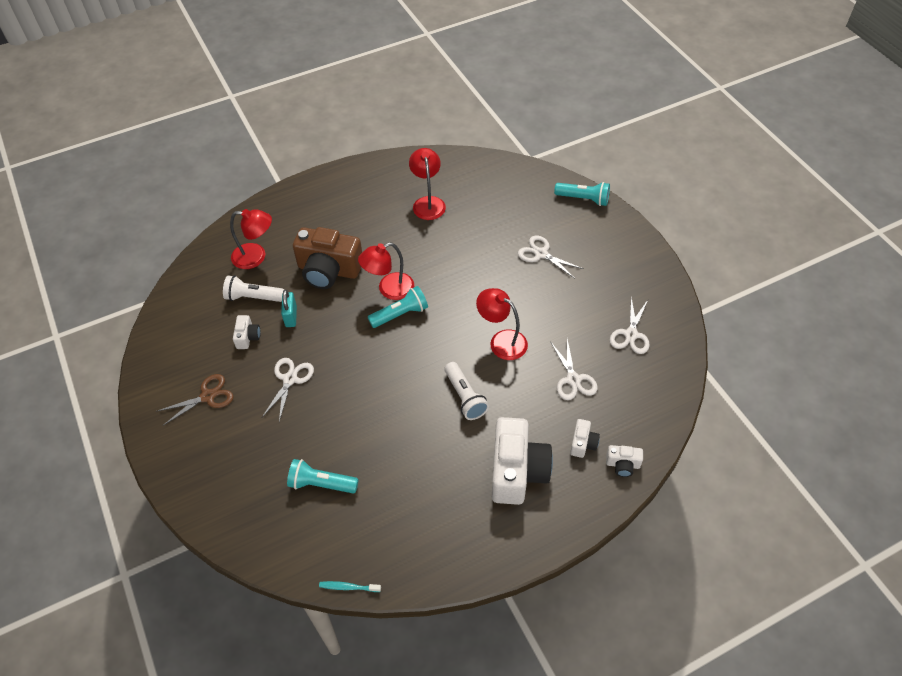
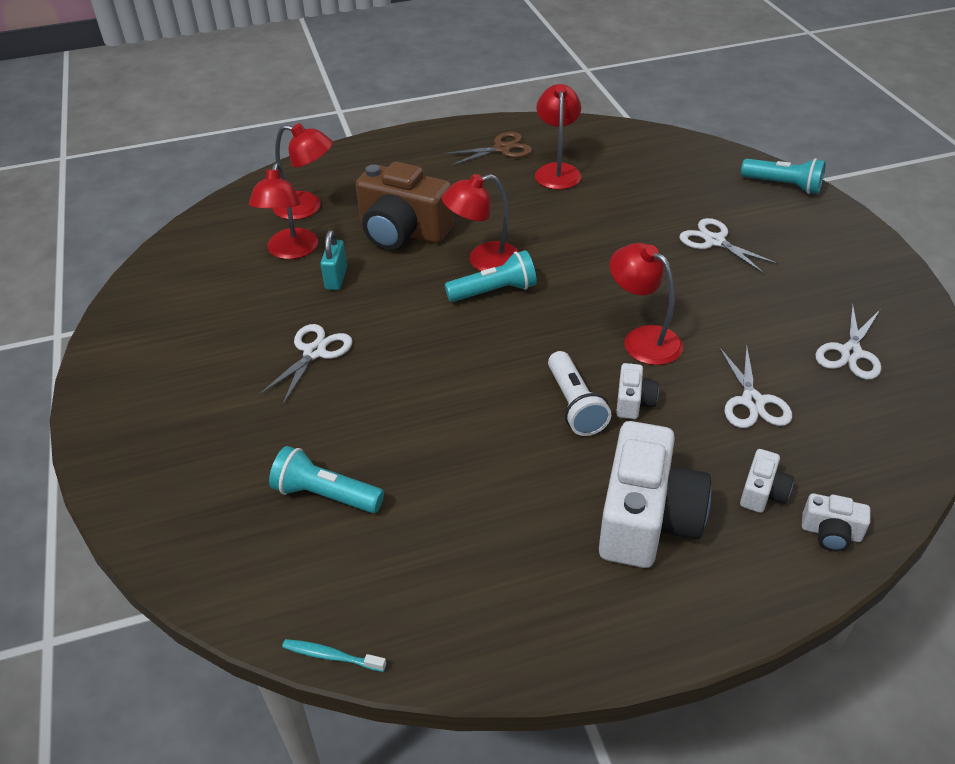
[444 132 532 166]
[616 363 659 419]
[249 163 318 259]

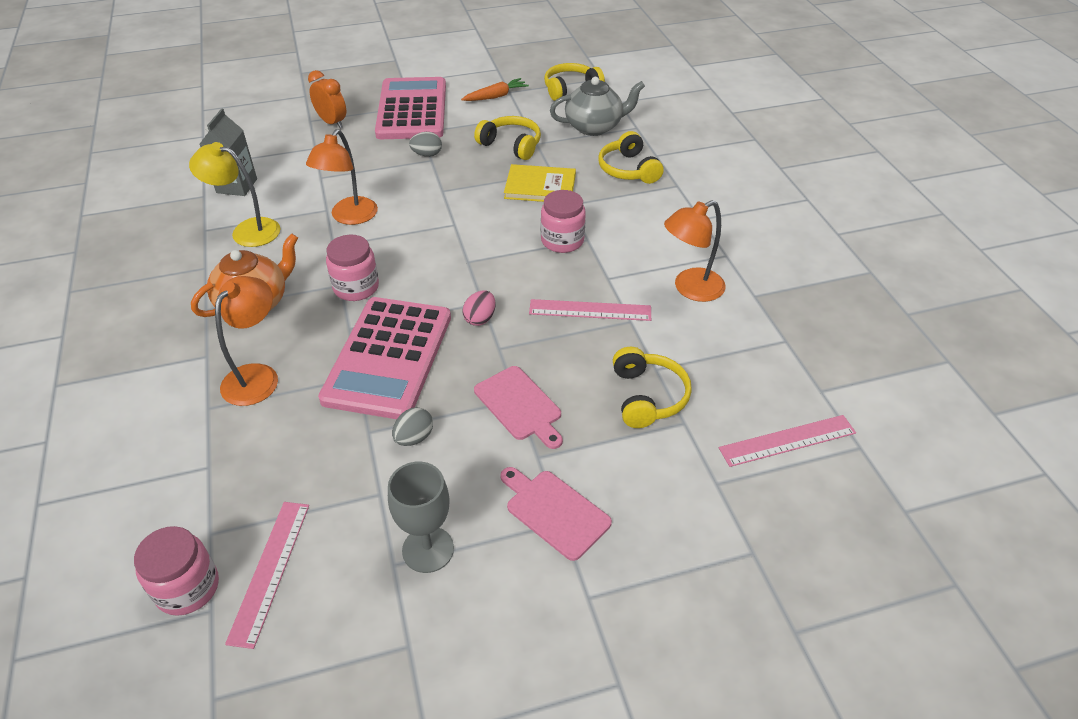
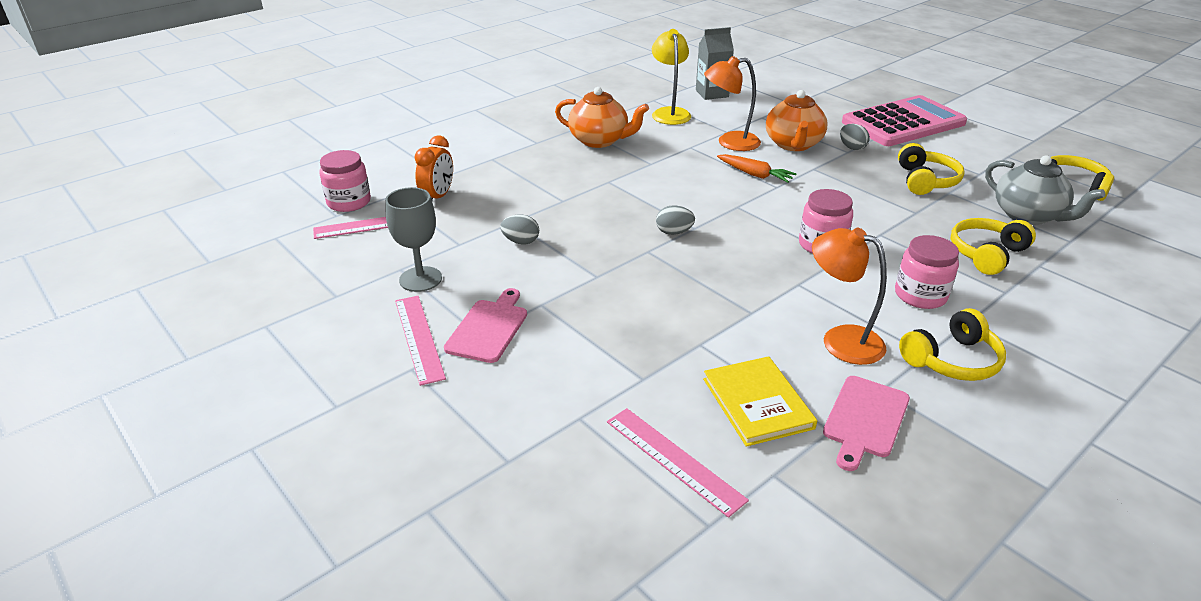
[215 276 278 406] (first image)
[318 297 451 419] (first image)
[766 90 827 151]
[414 135 453 200]
[895 235 959 309]
[717 154 797 183]
[823 376 910 471]
[703 356 817 447]
[395 296 446 386]
[899 308 1006 381]
[656 205 695 235]

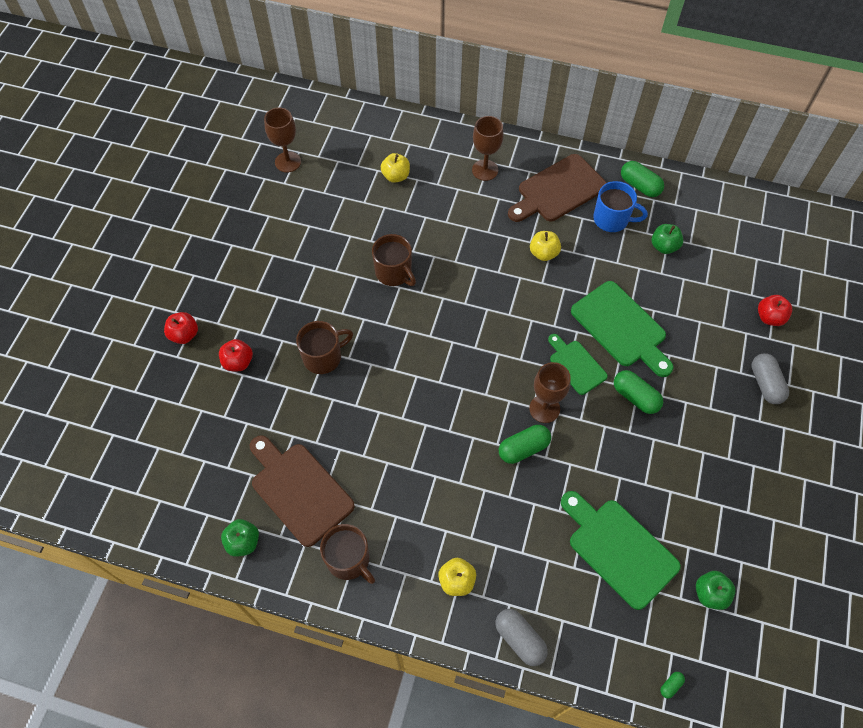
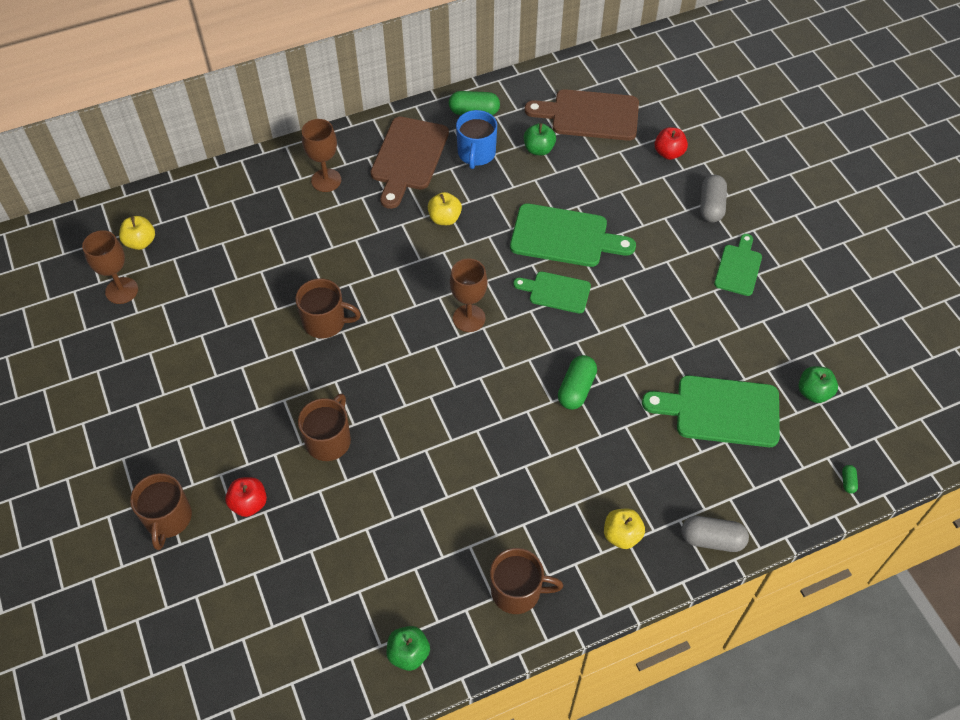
[614 370 663 414] (first image)
[714 234 762 296]
[525 89 639 141]
[119 216 155 250]
[450 258 488 332]
[130 473 192 550]
[456 110 497 169]
[700 175 727 222]

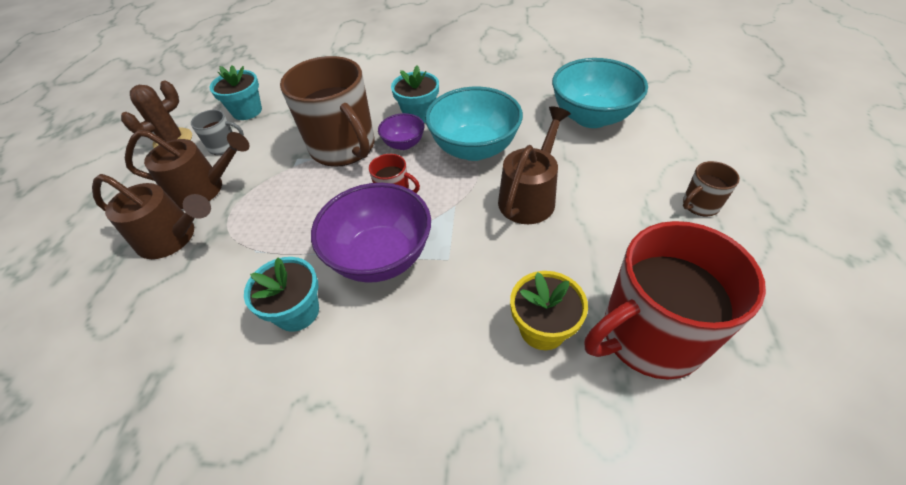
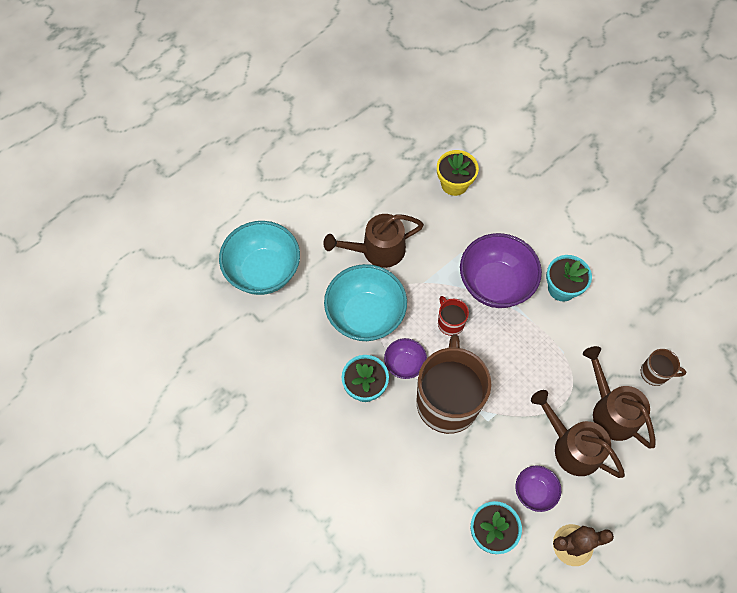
[585 221 766 380] (first image)
[641 349 686 386]
[516 466 561 512]

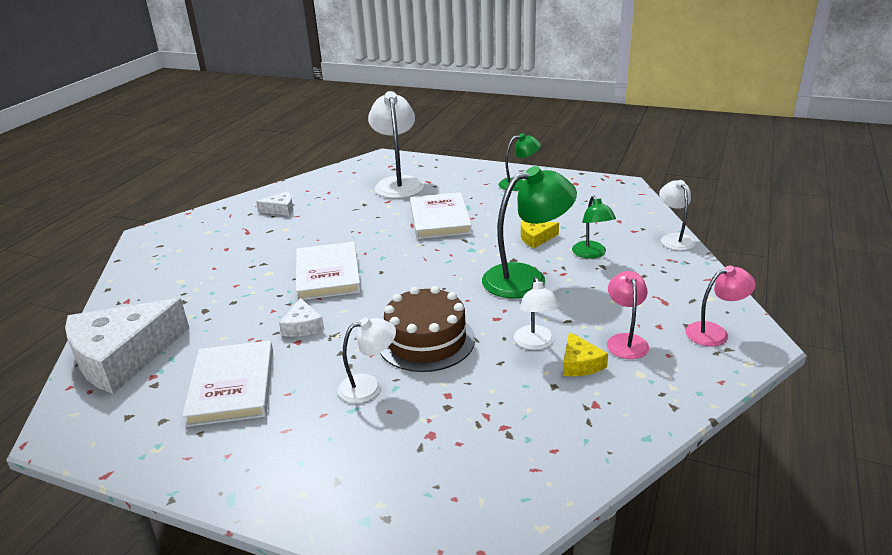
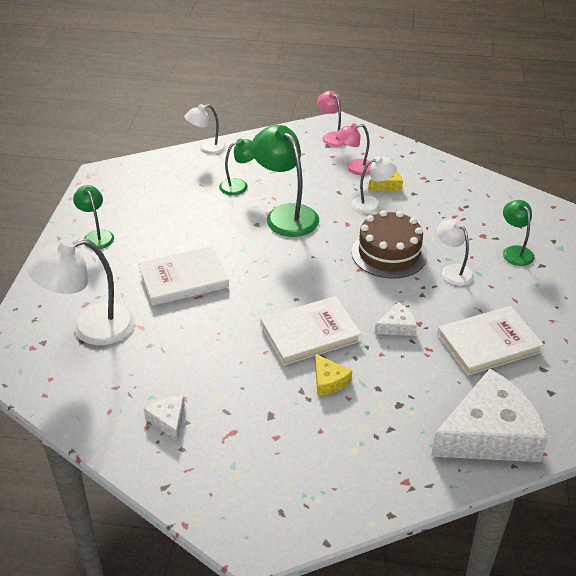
[503 200 535 266]
[315 354 352 396]
[431 369 548 462]

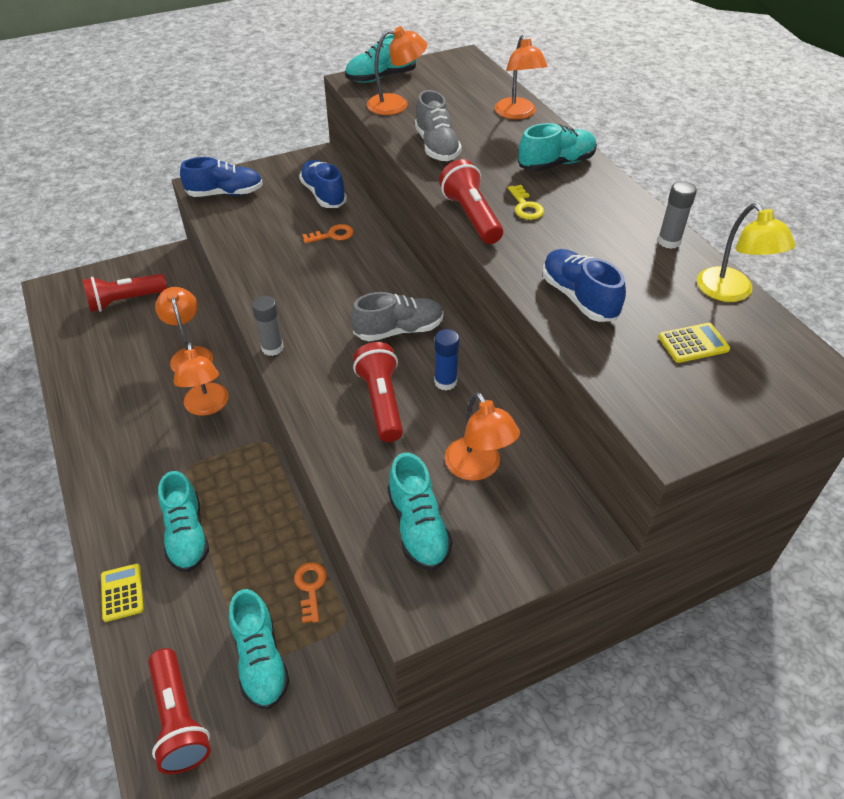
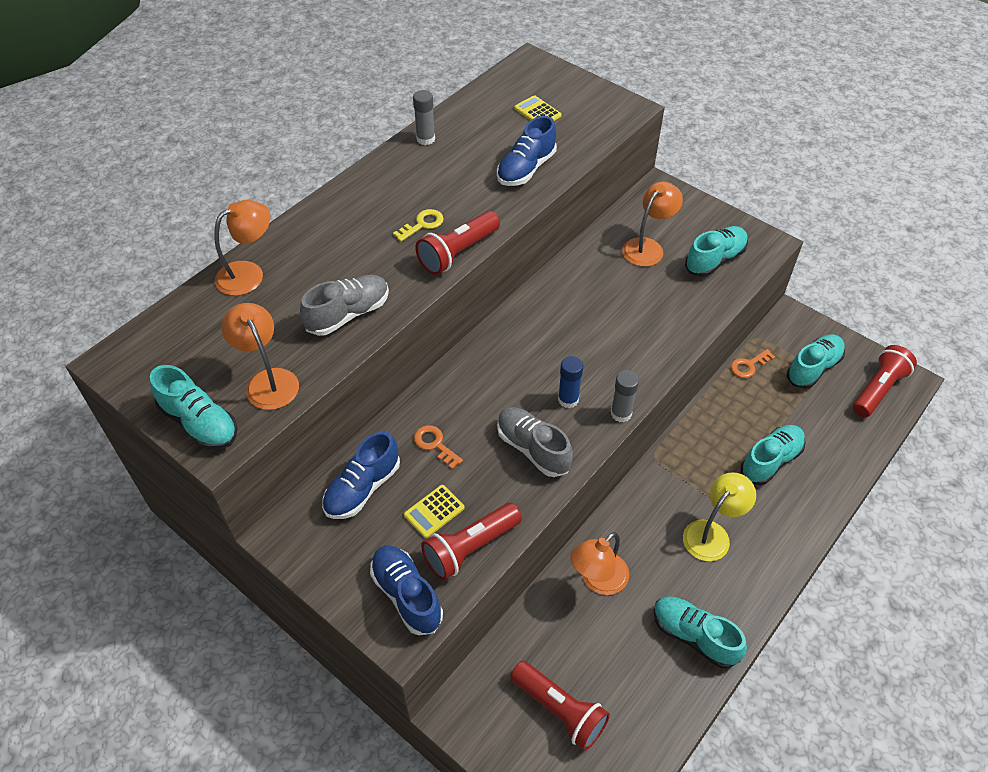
[173 342 229 416] (first image)
[404 485 465 538]
[497 407 573 477]
[421 503 522 580]
[558 356 583 408]
[654 596 747 669]
[683 472 756 561]

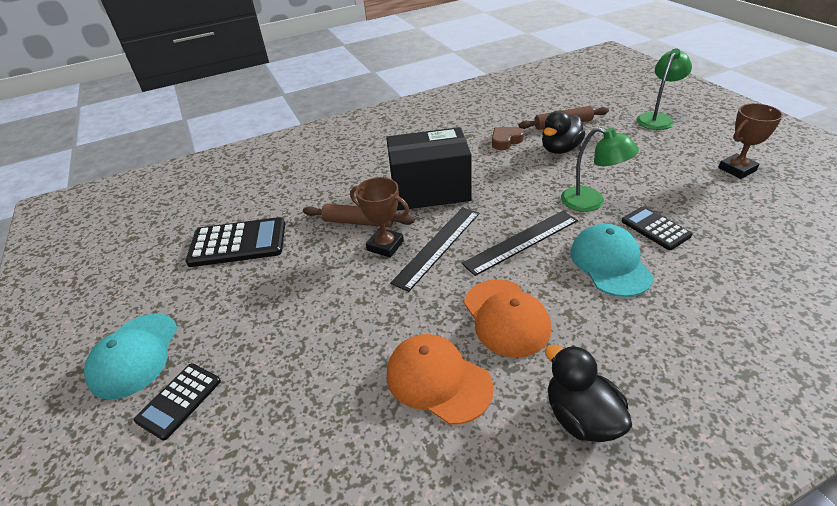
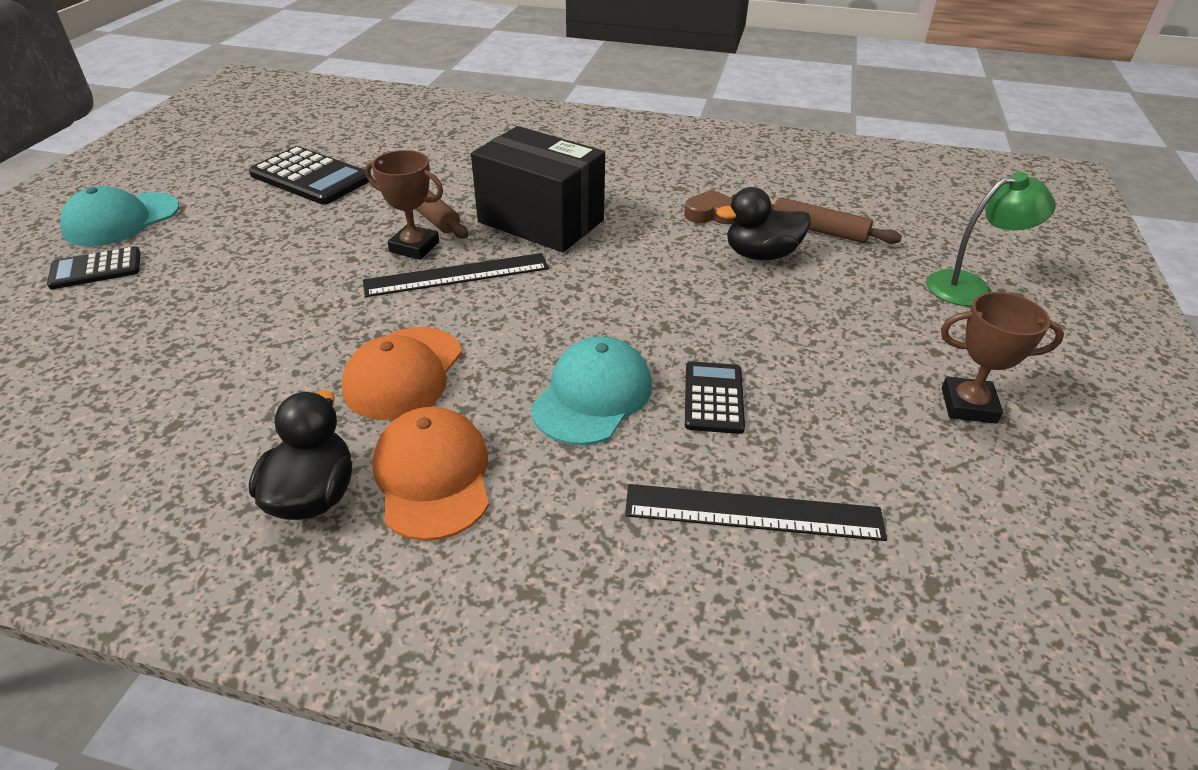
[561 127 639 212] (first image)
[372 407 489 541]
[625 484 887 541]
[365 150 443 260]

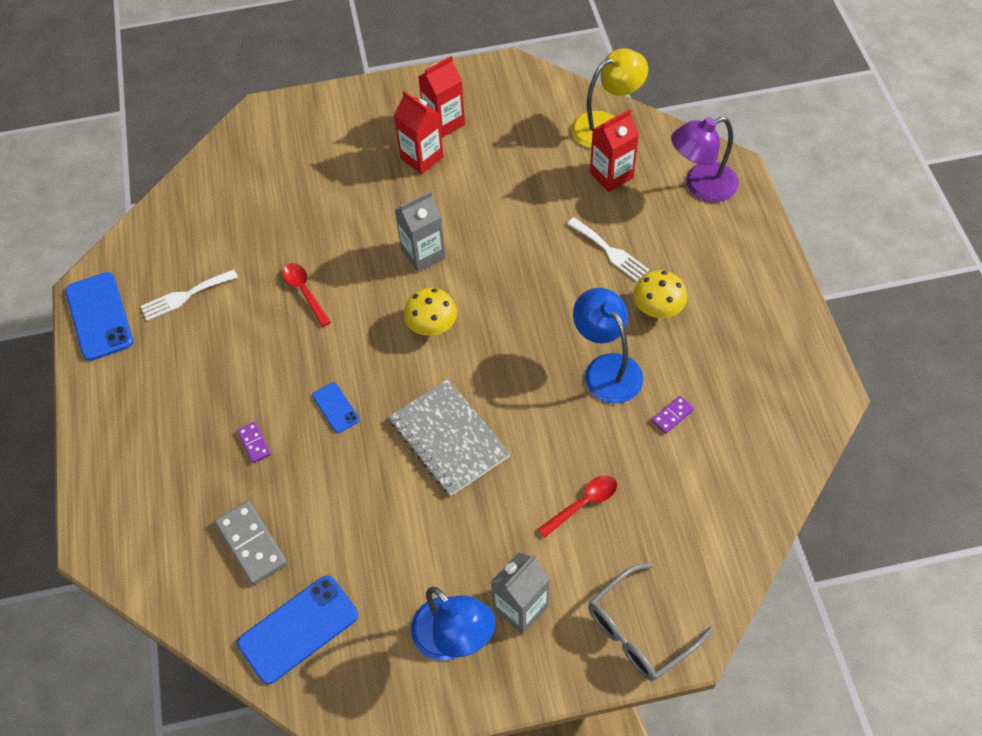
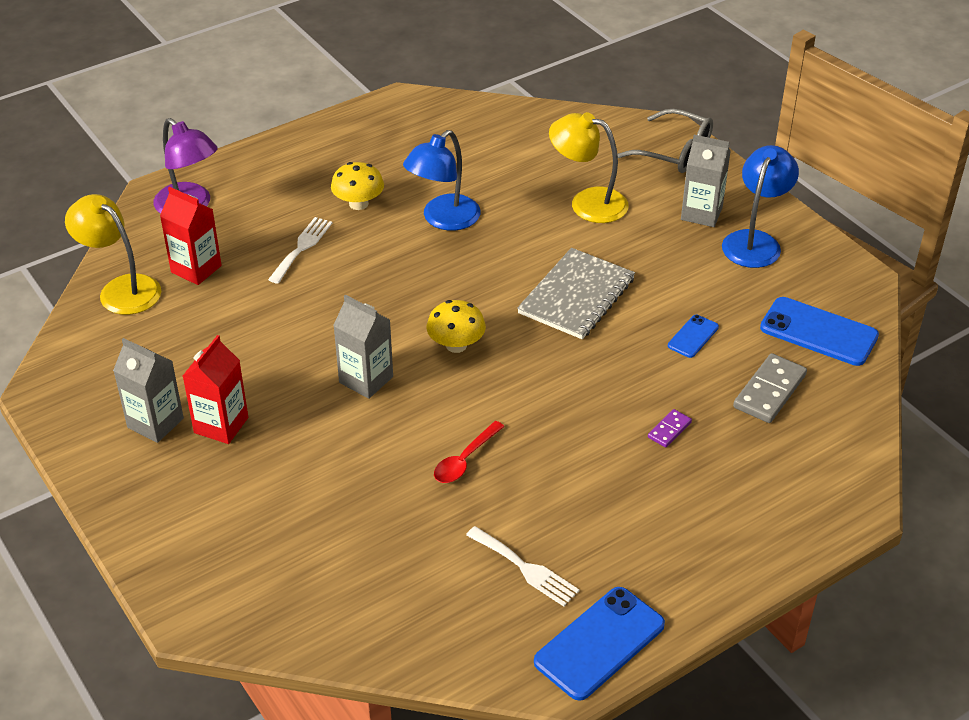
[651 396 694 434] (first image)
[668 315 719 358]
[549 112 629 223]
[113 338 184 443]

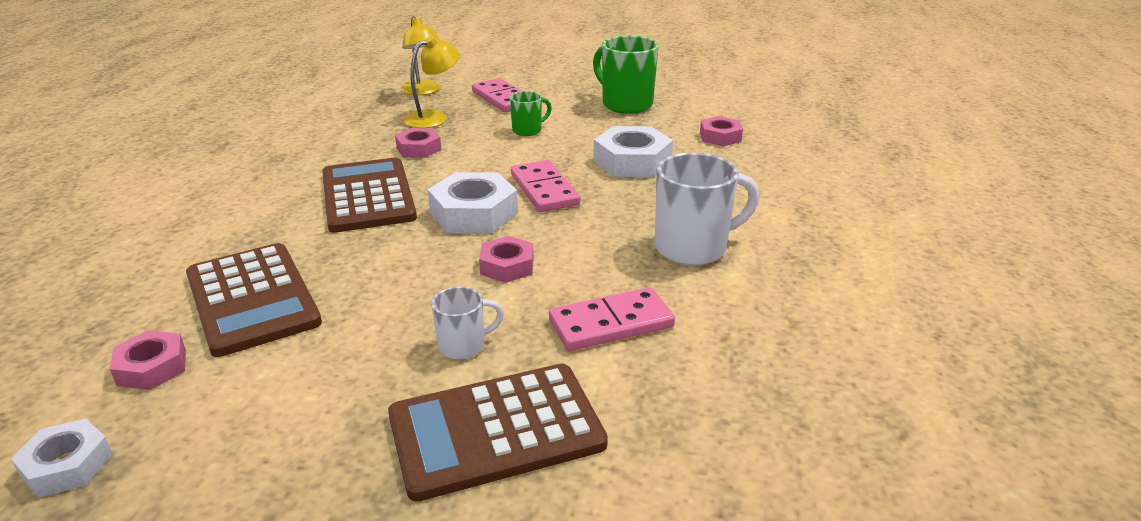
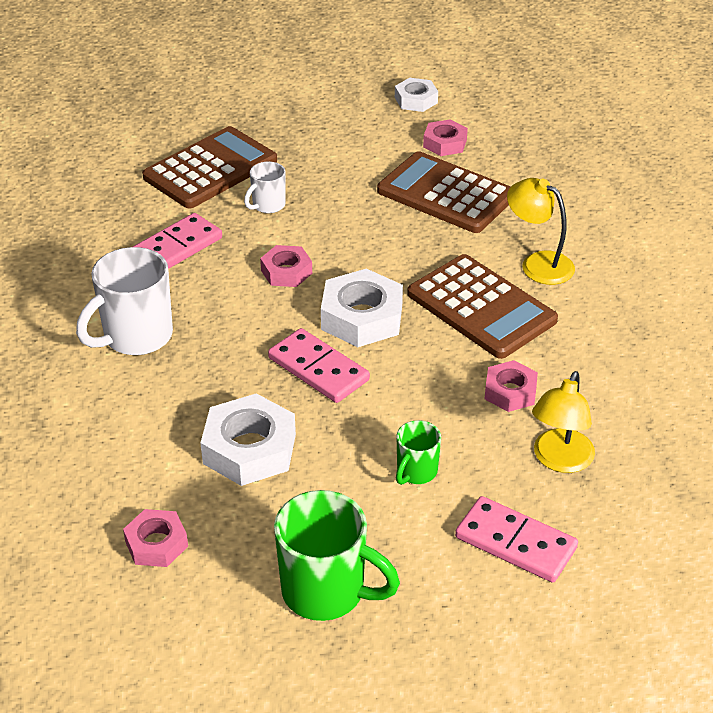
[507 178 575 285]

